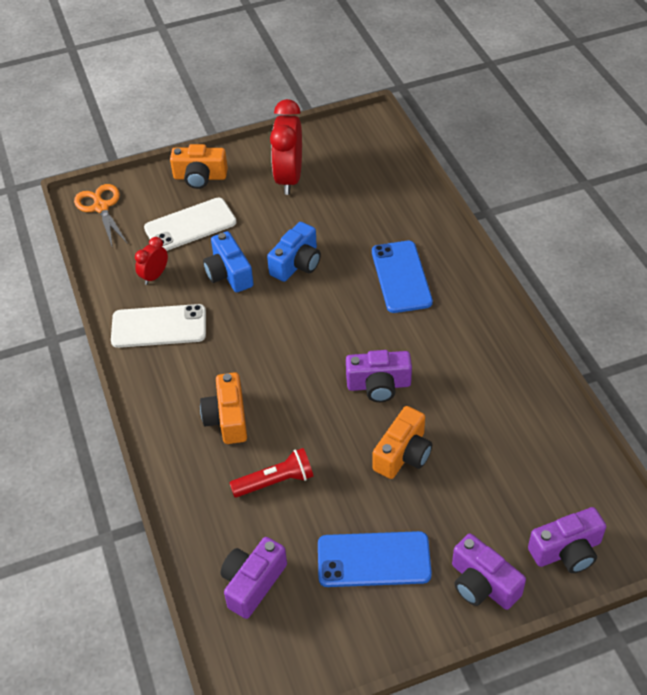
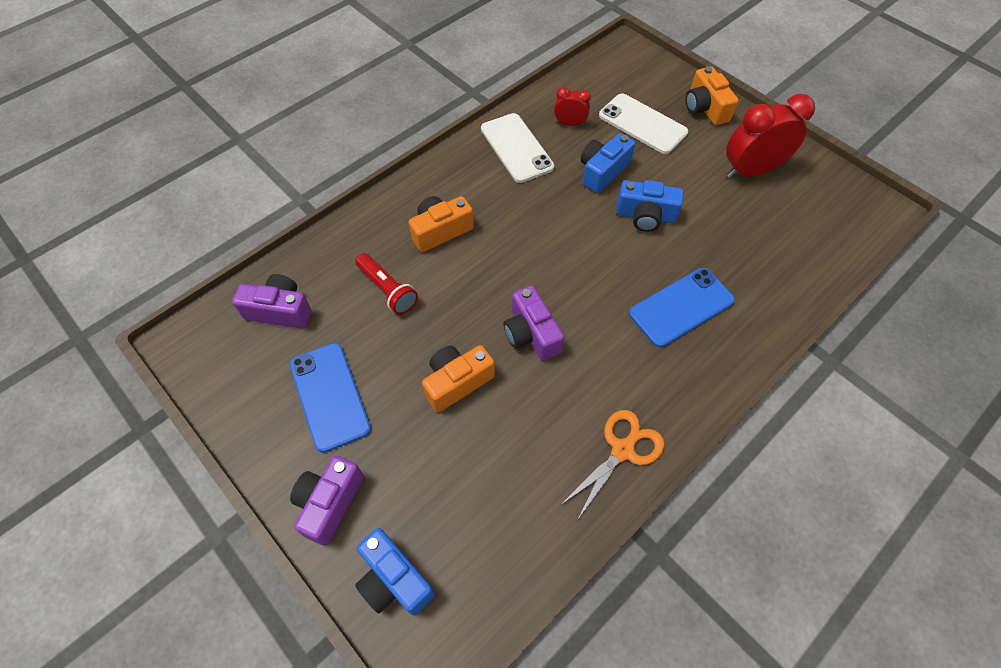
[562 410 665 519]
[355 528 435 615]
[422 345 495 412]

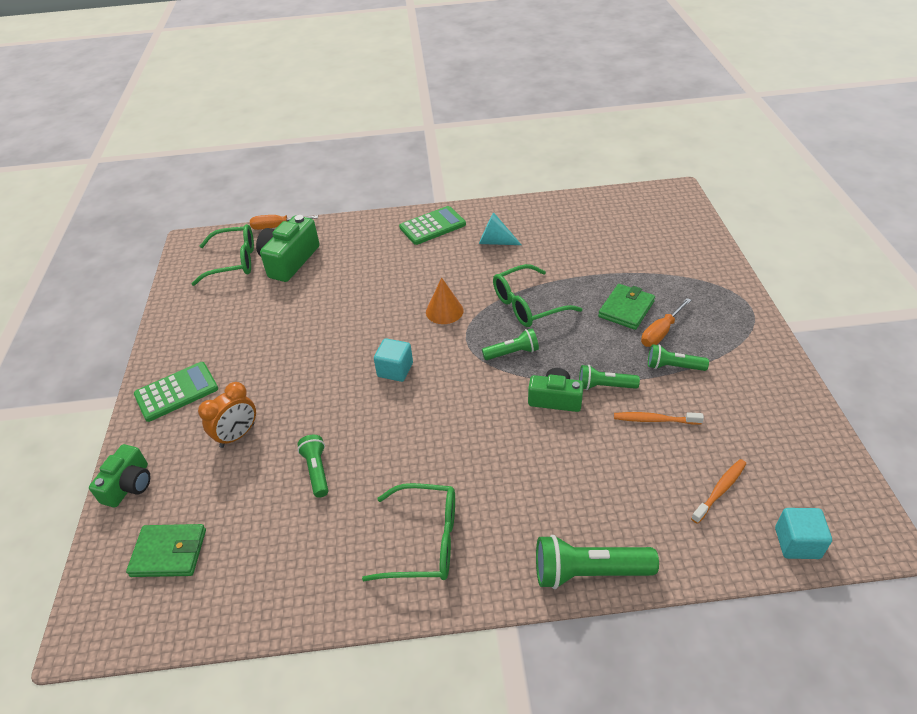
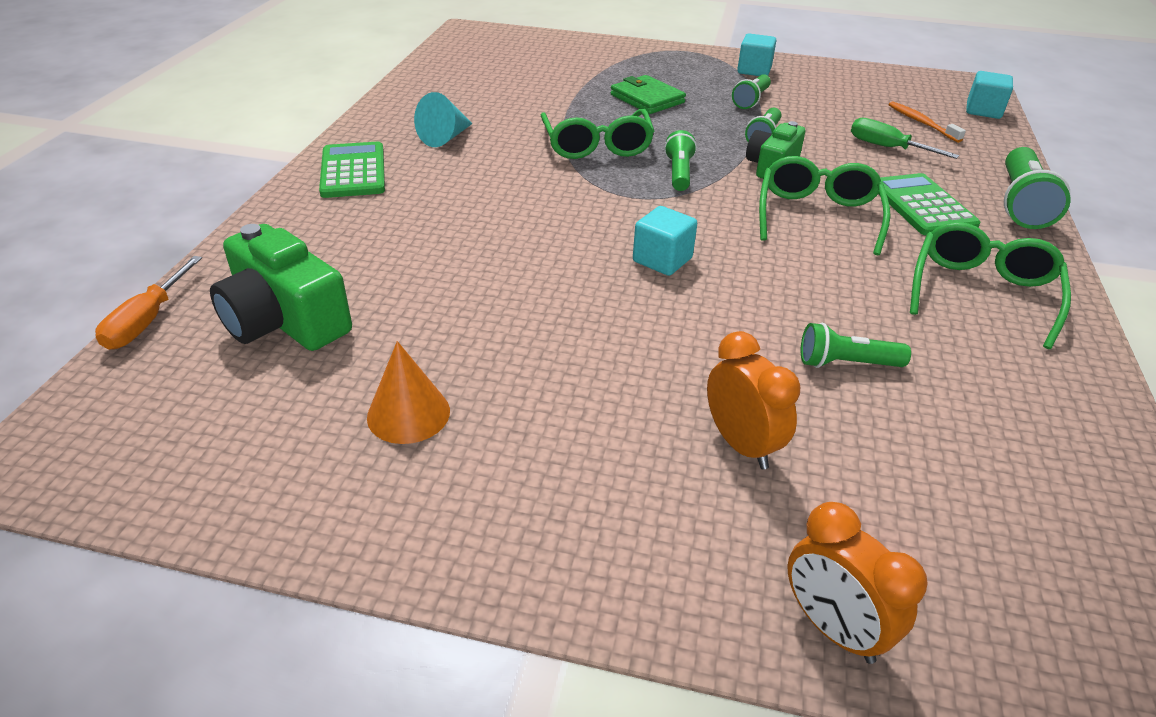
[126 524 206 577] (first image)
[614 412 704 425] (first image)
[641 298 691 347] (first image)
[737 34 776 76]
[851 118 959 159]
[878 173 980 235]
[759 156 890 255]
[367 341 450 444]
[788 502 928 664]

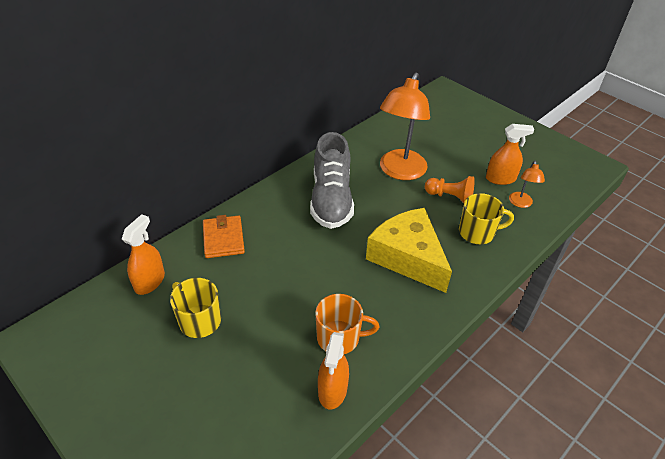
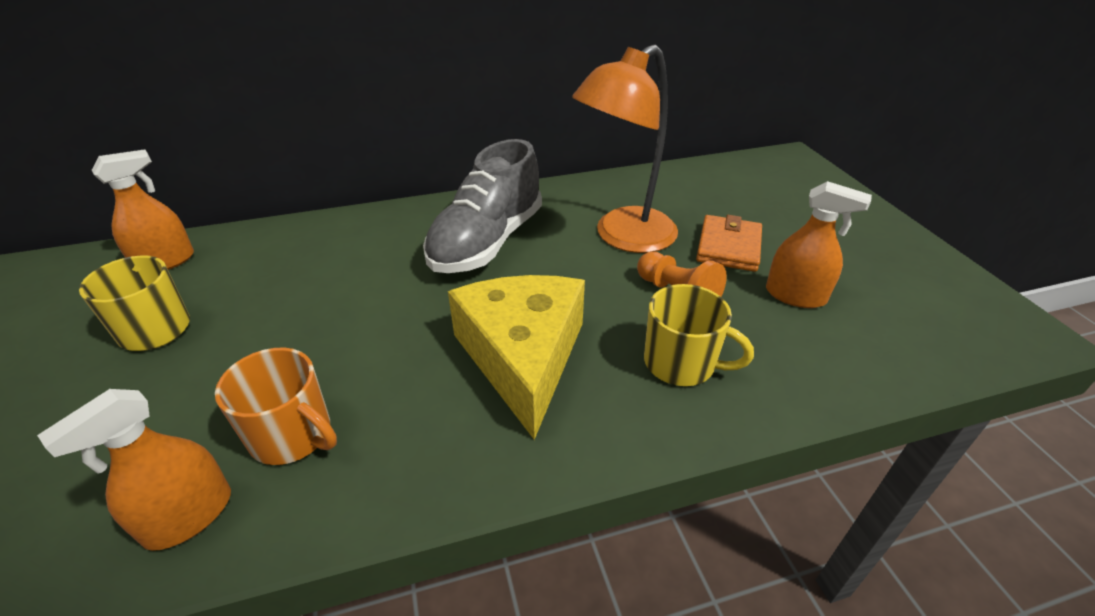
[509 161 545 208] (first image)
[696 215 762 272]

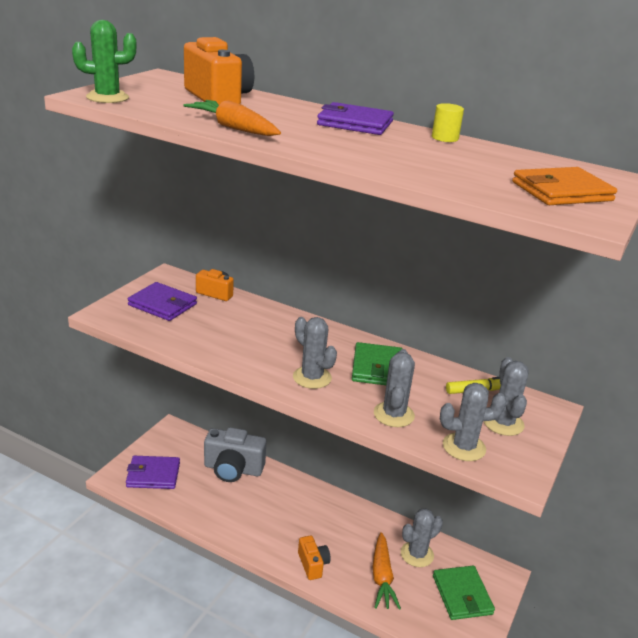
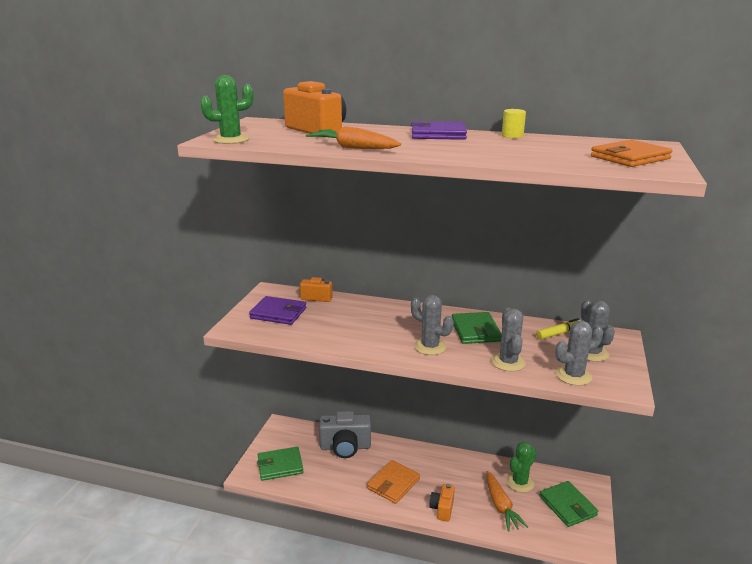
[367 460 420 504]
[257 447 303 481]
[506 442 537 492]
[429 484 455 522]

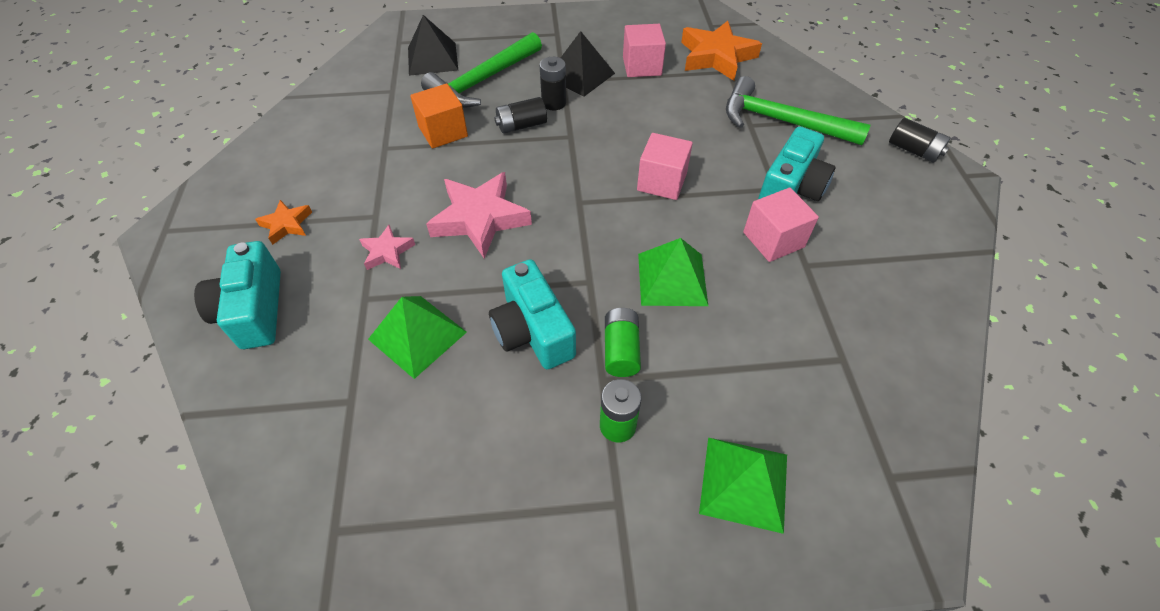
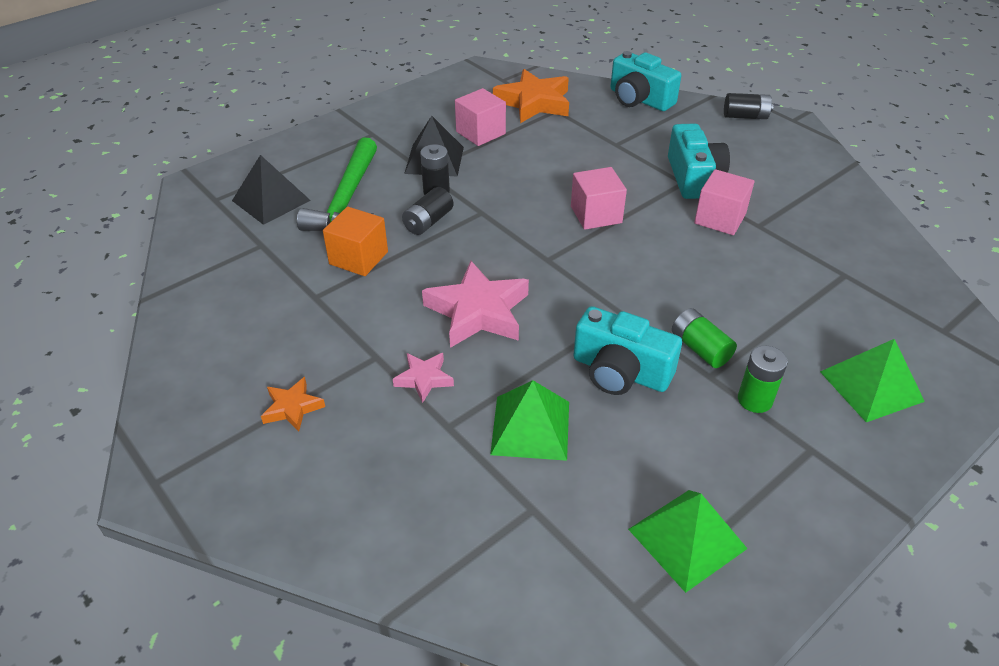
[726 76 871 145] (first image)
[610 51 681 111]
[628 490 748 593]

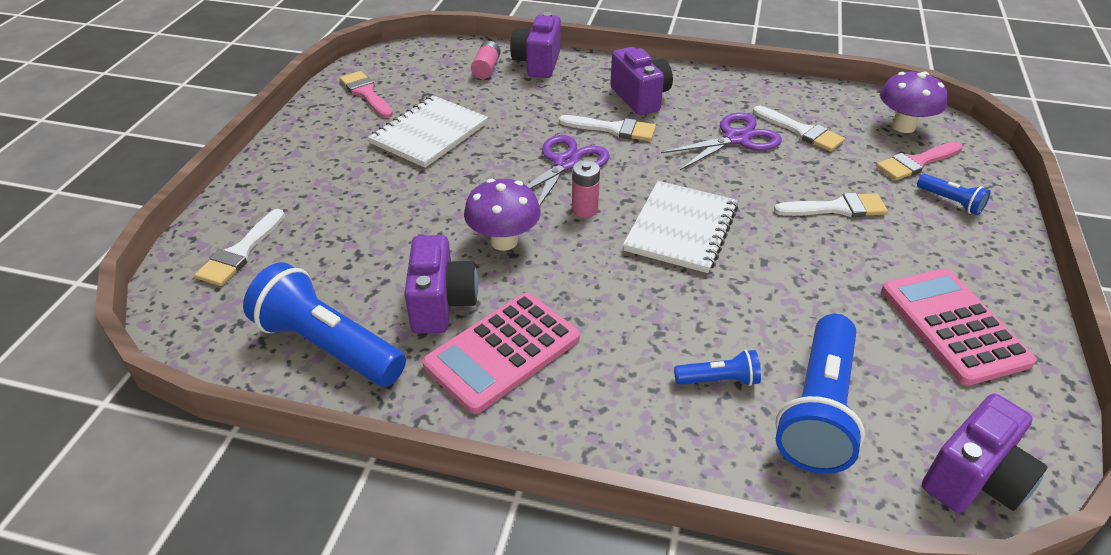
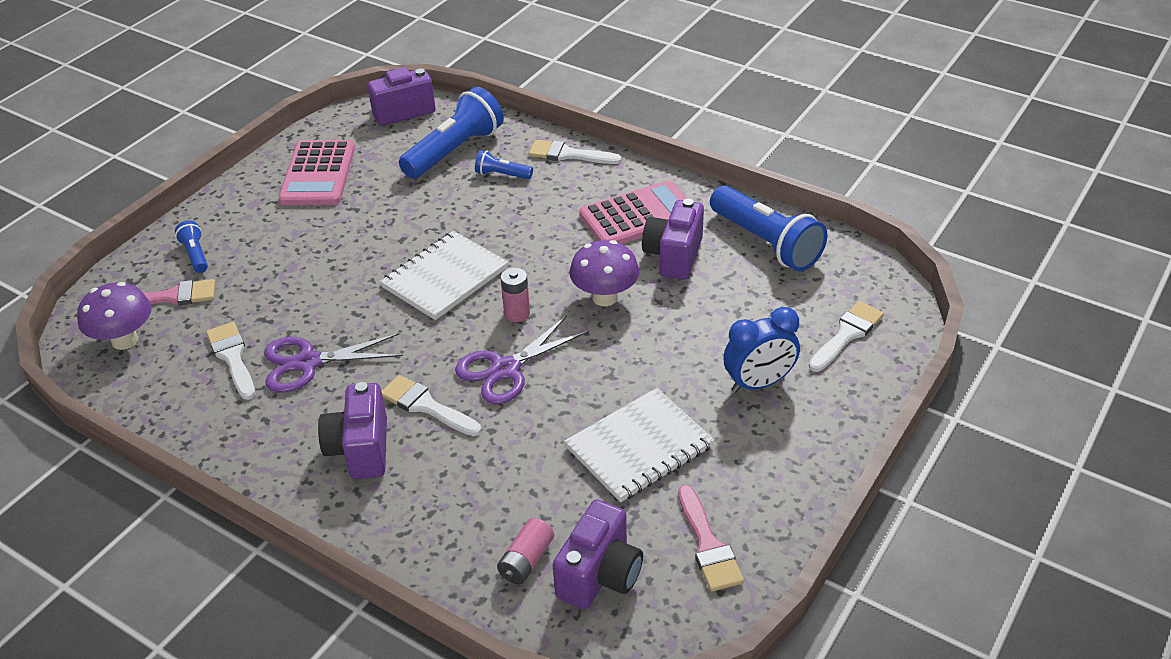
[723 307 800 393]
[553 499 643 609]
[529 140 622 164]

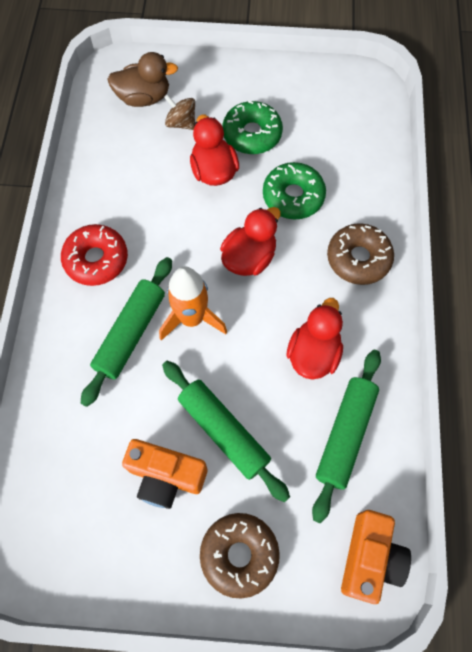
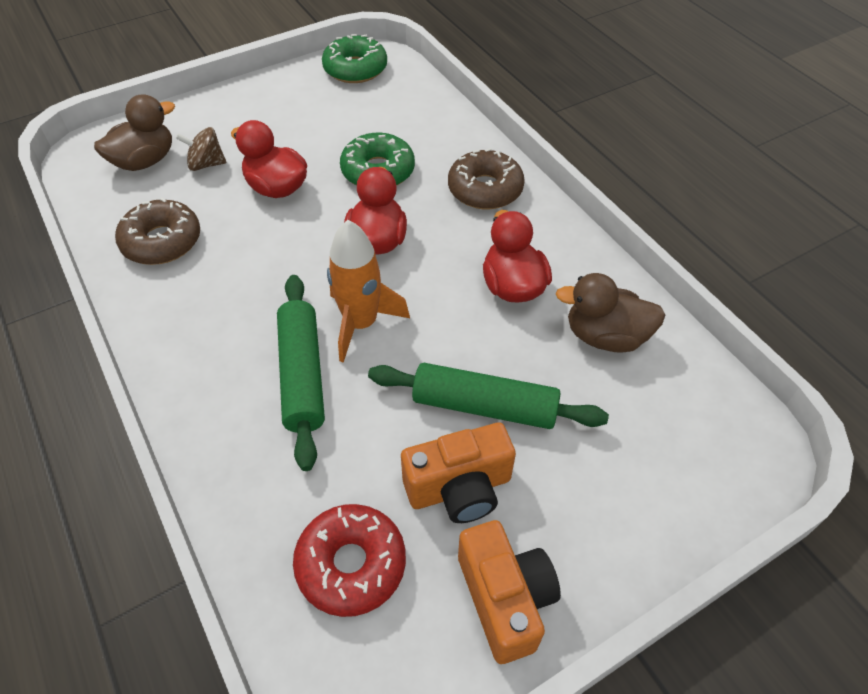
[293 504 406 617]
[115 198 200 265]
[322 34 387 83]
[458 520 561 664]
[556 273 665 353]

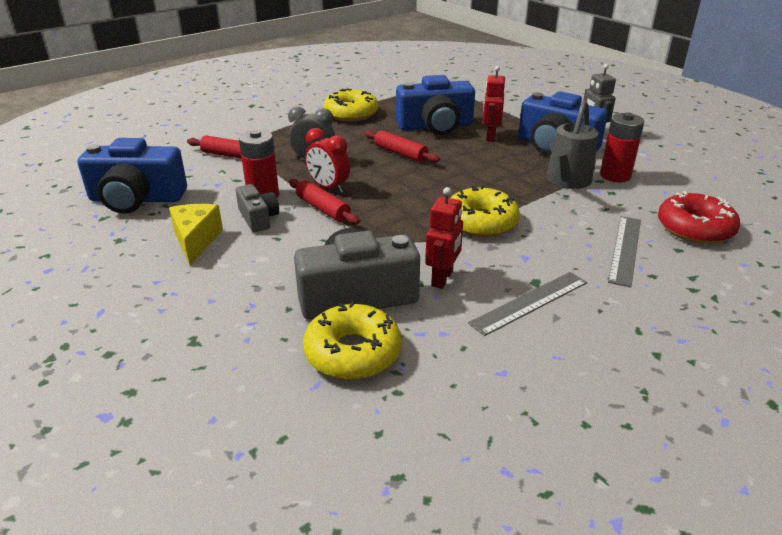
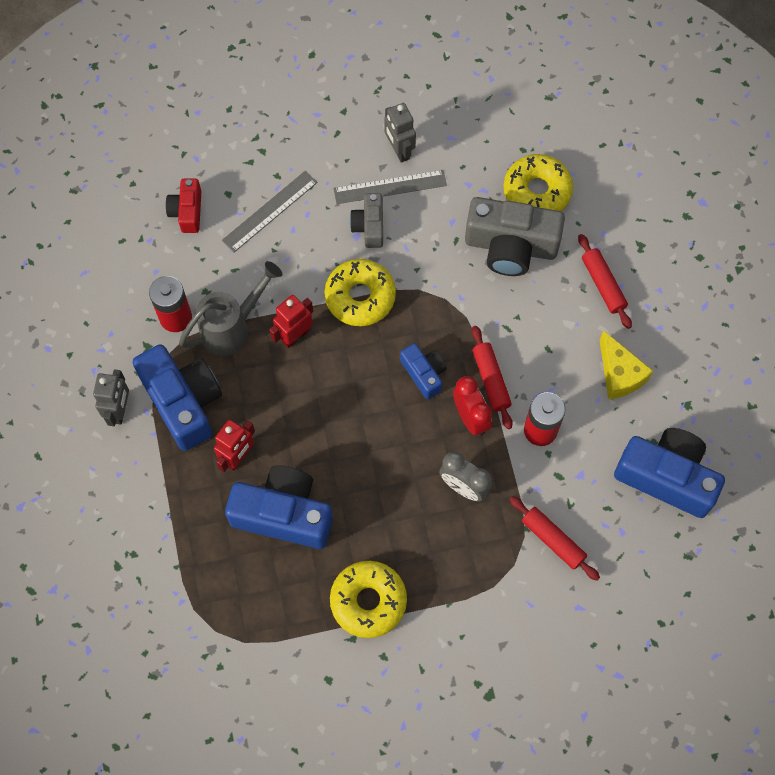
[384 103 416 163]
[400 343 447 399]
[350 193 383 248]
[578 234 632 329]
[269 295 313 348]
[166 179 201 233]
[599 330 653 399]

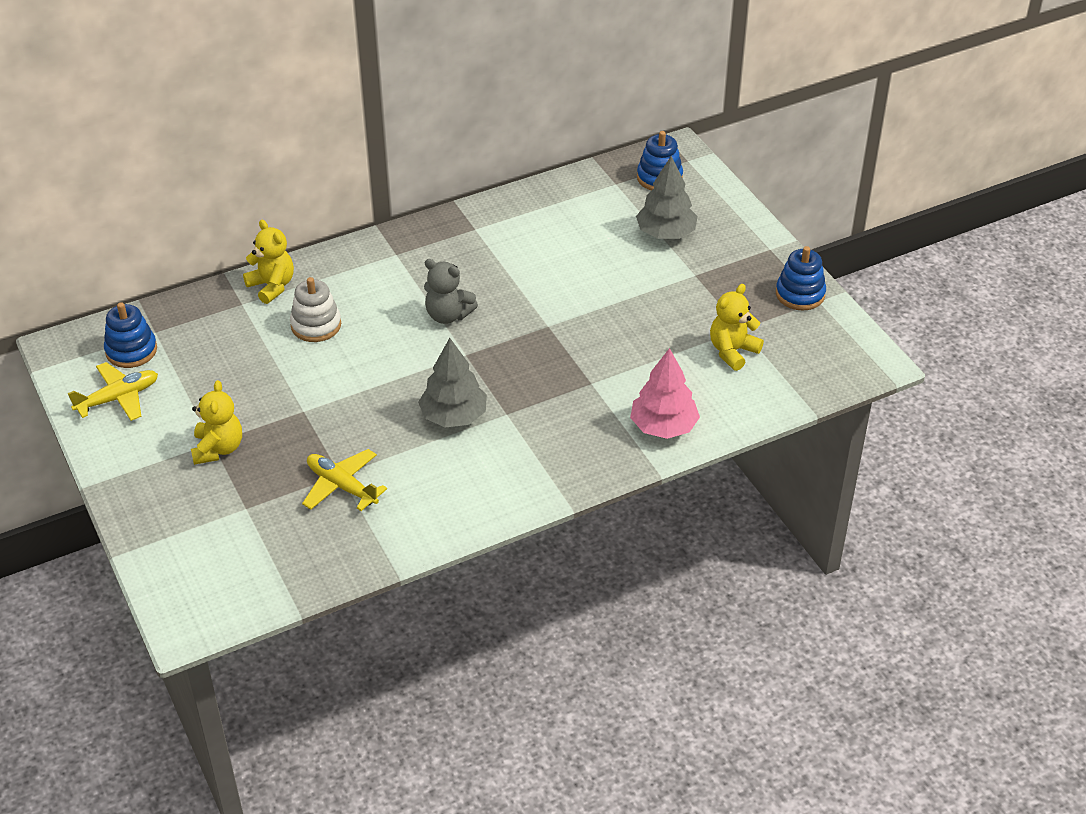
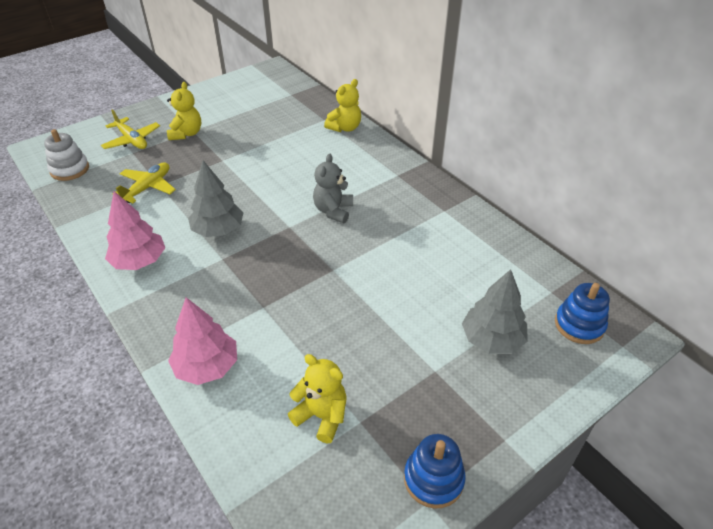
[104 302 157 368] (first image)
[105 191 165 270]
[101 109 160 149]
[44 129 89 181]
[167 82 201 140]

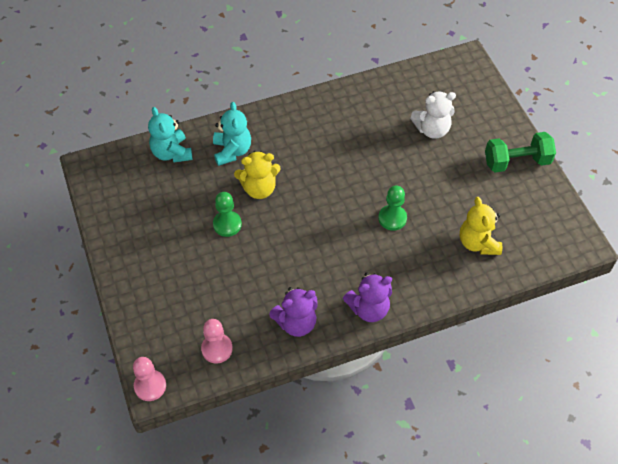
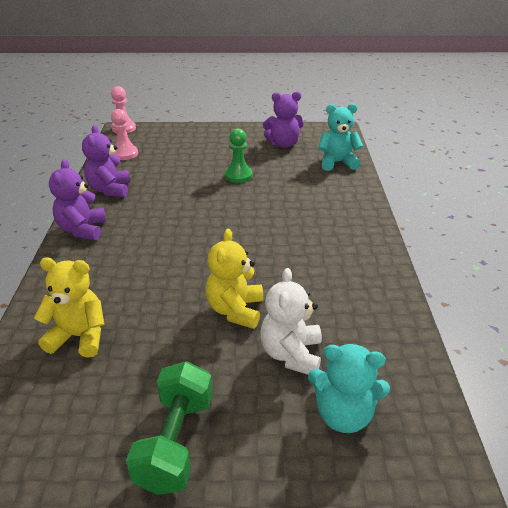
[378 186 407 231] (first image)
[263 91 304 148]
[308 344 390 433]
[206 229 263 329]

